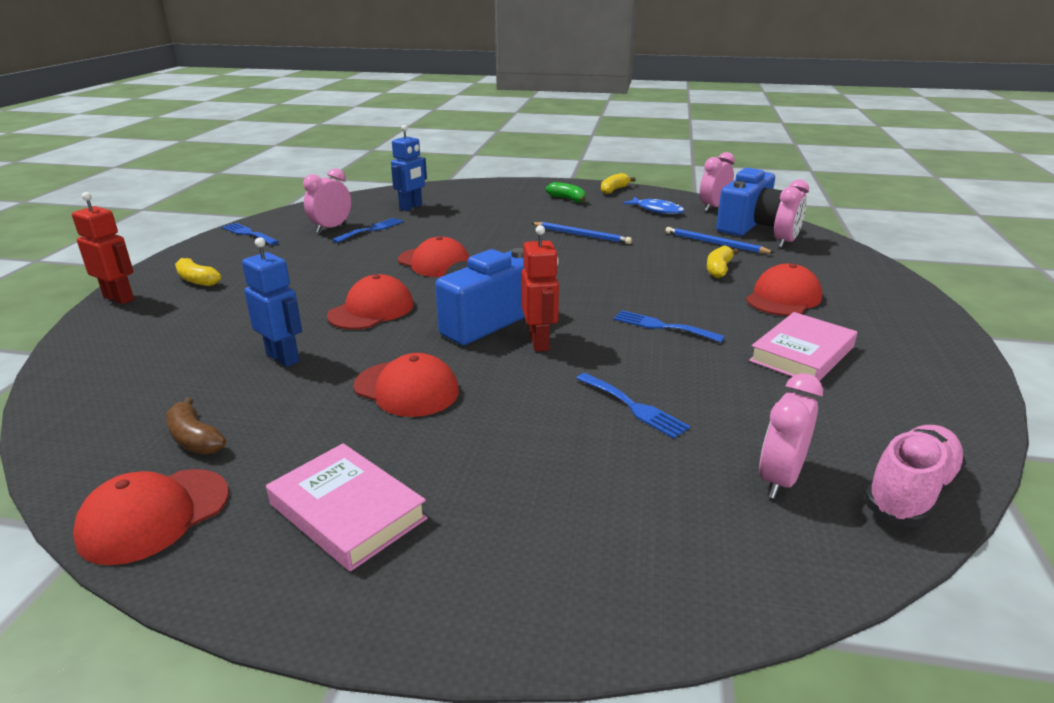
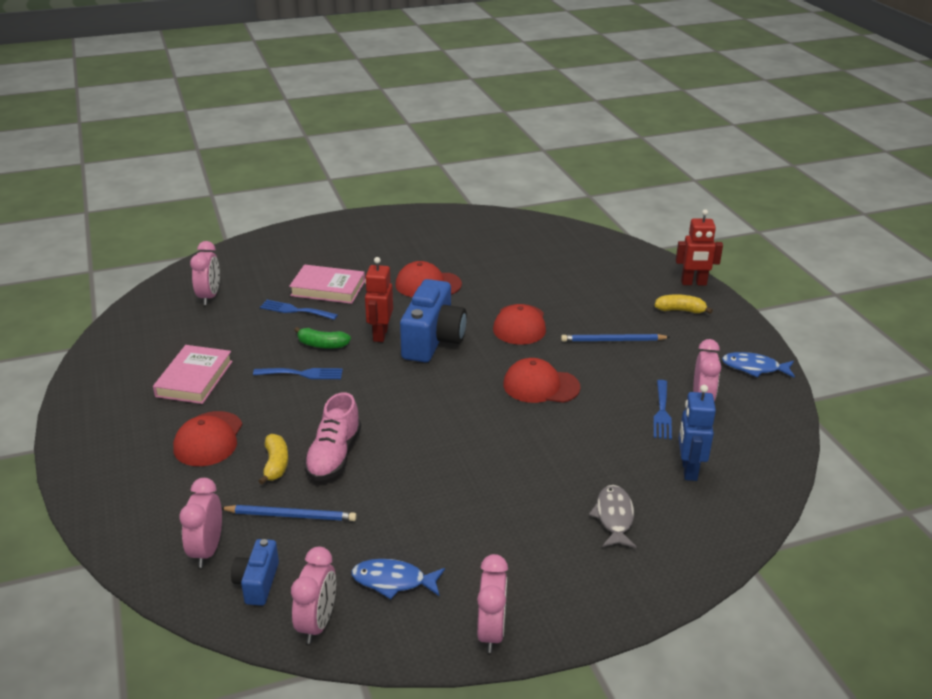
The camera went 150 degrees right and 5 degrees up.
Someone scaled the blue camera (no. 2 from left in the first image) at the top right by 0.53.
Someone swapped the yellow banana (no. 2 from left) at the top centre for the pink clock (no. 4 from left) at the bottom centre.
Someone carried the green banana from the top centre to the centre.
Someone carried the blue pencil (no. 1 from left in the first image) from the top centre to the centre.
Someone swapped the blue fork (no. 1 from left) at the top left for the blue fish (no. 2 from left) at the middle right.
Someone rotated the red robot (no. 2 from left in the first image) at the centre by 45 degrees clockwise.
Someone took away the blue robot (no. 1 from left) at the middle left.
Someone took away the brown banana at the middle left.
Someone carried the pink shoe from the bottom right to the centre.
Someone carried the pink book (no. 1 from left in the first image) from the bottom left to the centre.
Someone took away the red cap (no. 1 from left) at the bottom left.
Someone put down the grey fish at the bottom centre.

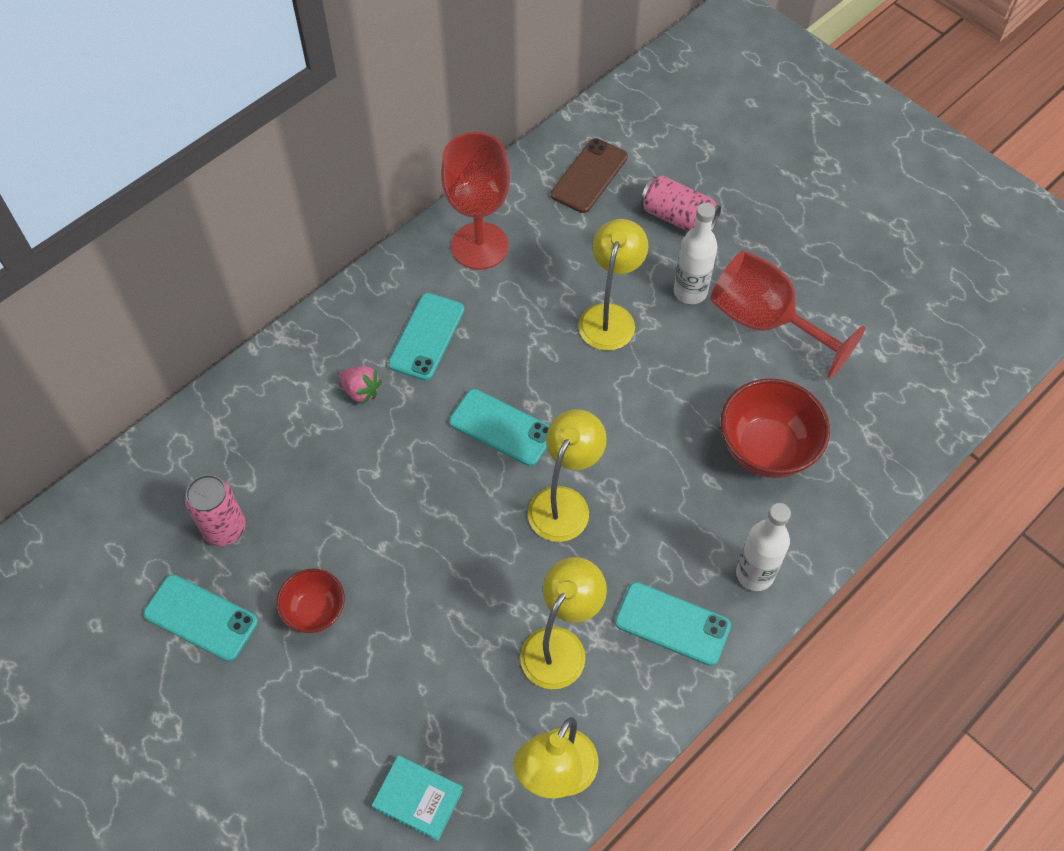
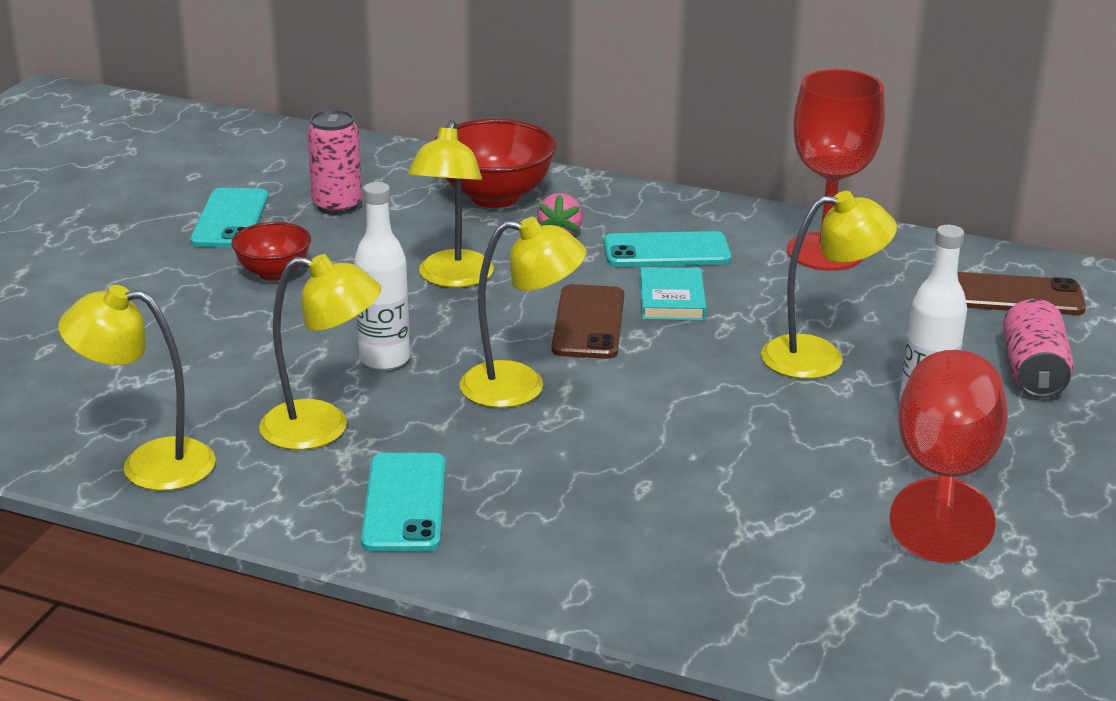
The camera went 65 degrees right and 30 degrees down.
Someone carried the red bowl (no. 2 from left) from the middle right to the top centre.
Someone repainted the turquoise phone (no. 3 from left) at the centre, which became the brown phone (no. 1 from left) at the centre.
Someone carried the white bottle (no. 2 from left in the first image) from the middle right to the centre.
Someone carried the turquoise book from the bottom centre to the centre.
Someone put down the yellow lamp (no. 3 from left) at the top centre.

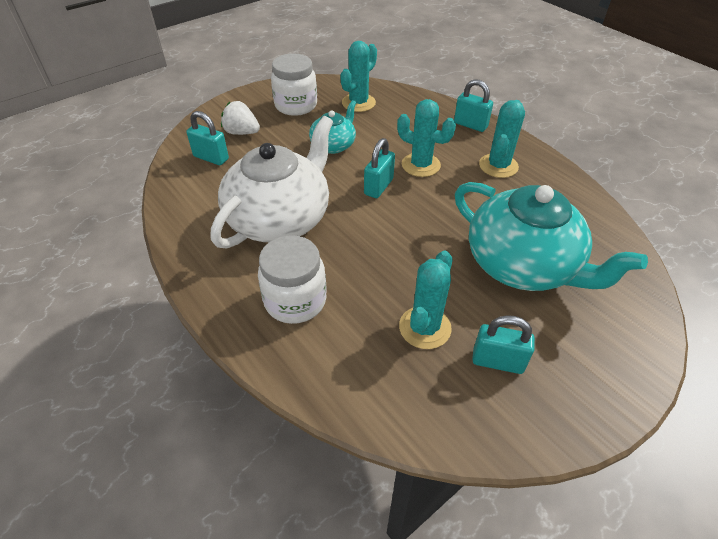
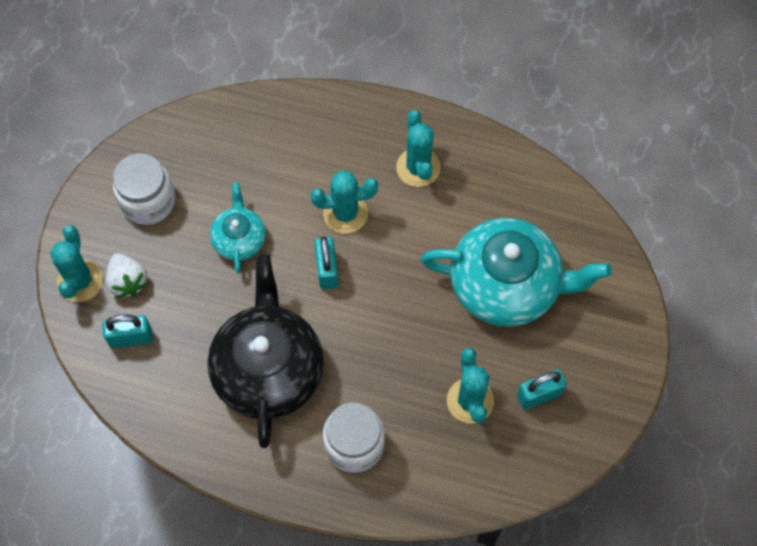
The camera went 35 degrees left and 20 degrees up.
Someone carried the turquoise cactus (no. 1 from left) from the top centre to the middle left.
Someone took away the turquoise padlock (no. 3 from left) at the top centre.
Someone rotated the white strawberry at the top centre by 105 degrees counterclockwise.
Someone repainted the white teapot at the centre, which became the black teapot at the centre.

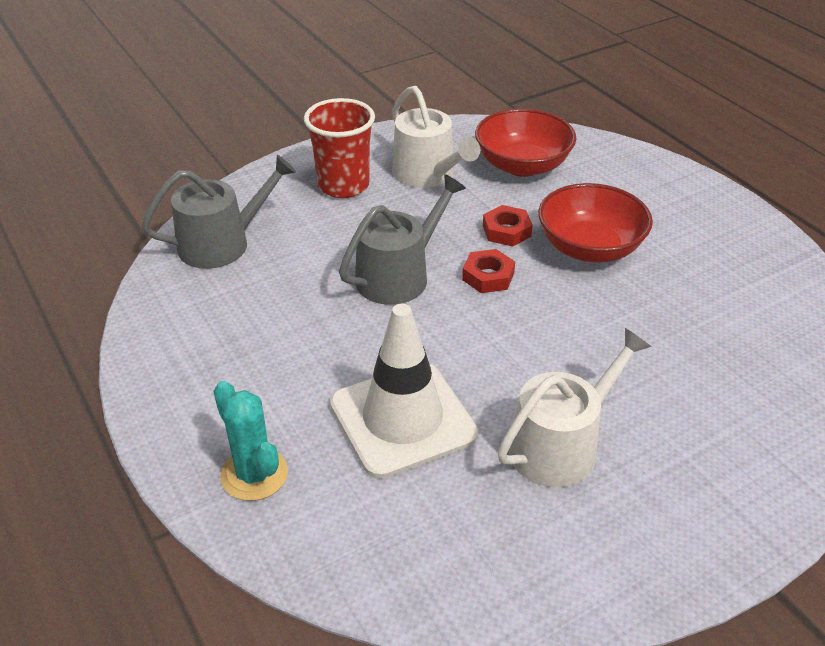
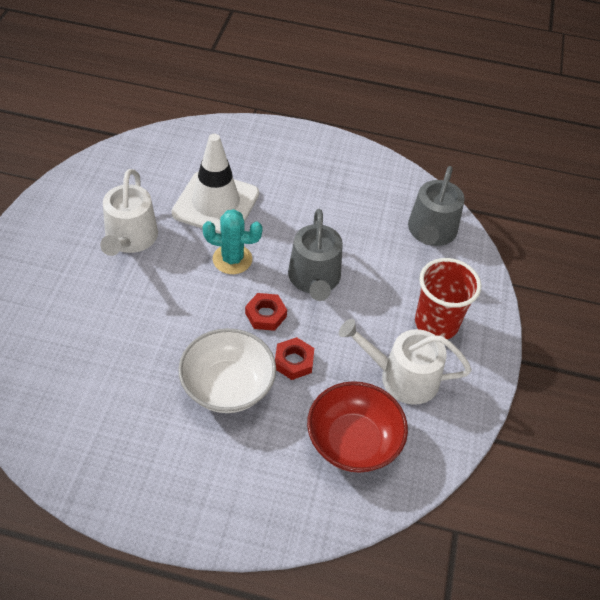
The camera went 130 degrees right and 10 degrees up.
Someone repainted the red bowl (no. 2 from left) at the middle right, which became the white bowl at the centre.
Someone carried the turquoise cactus from the bottom left to the centre.

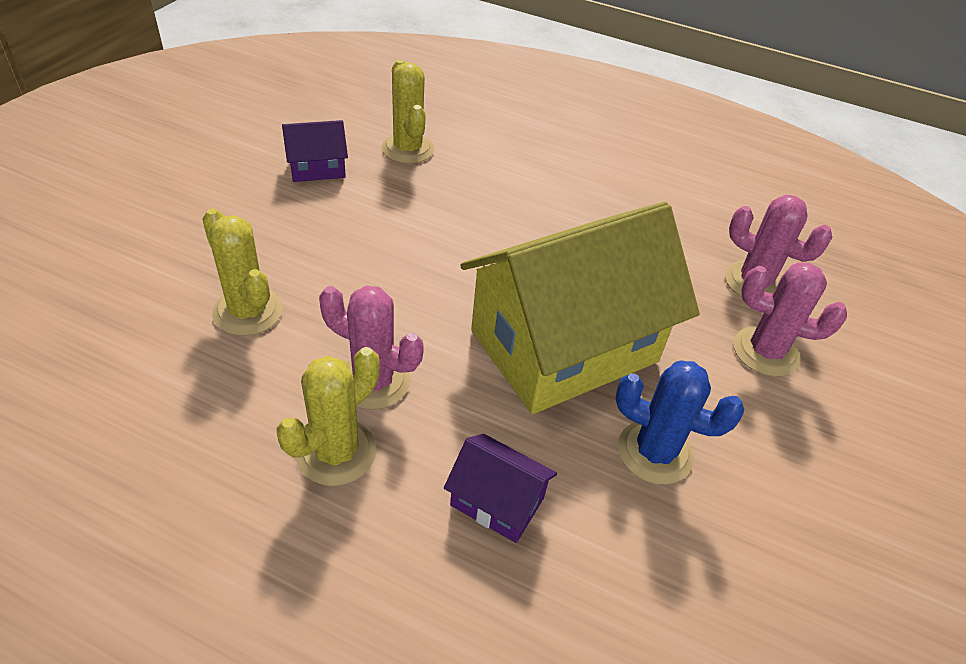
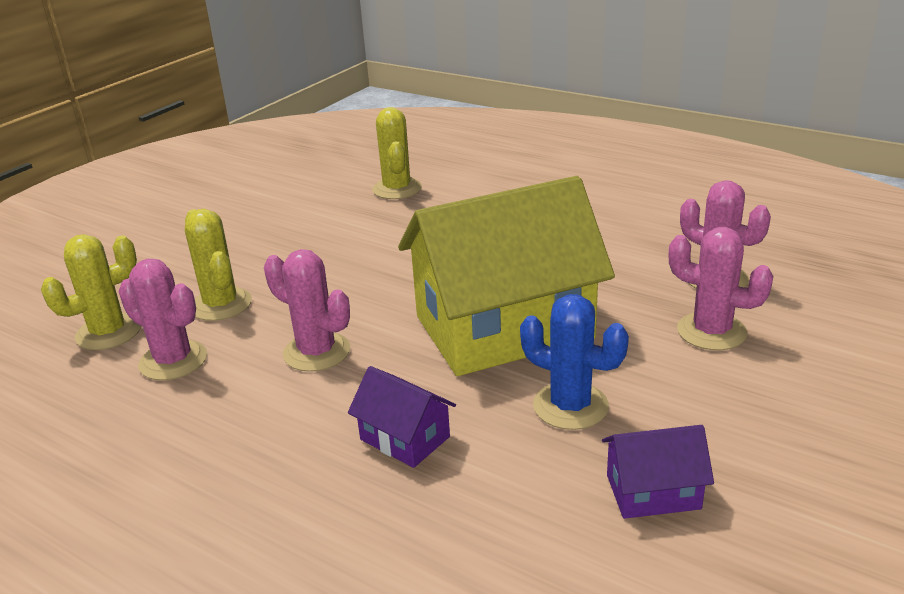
The camera went 15 degrees right and 15 degrees down.
Someone carried the purple house (no. 1 from left in the first image) from the top left to the bottom right.
Someone carried the yellow cactus (no. 2 from left in the first image) from the centre to the middle left.
Someone put down the pink cactus (no. 1 from left) at the middle left.

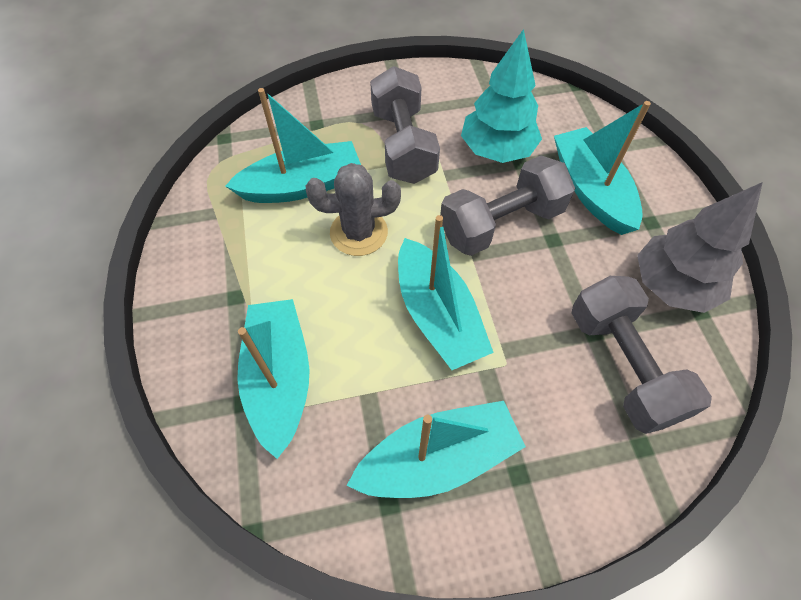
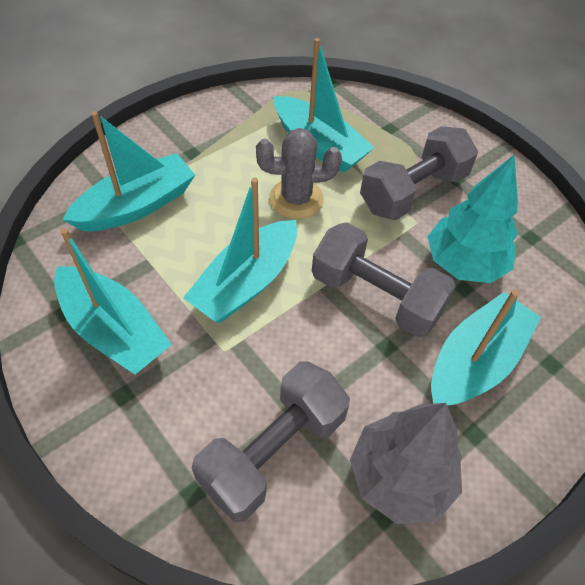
The camera went 60 degrees right and 5 degrees down.
Someone rotated the grey cactus at the centre by 60 degrees counterclockwise.

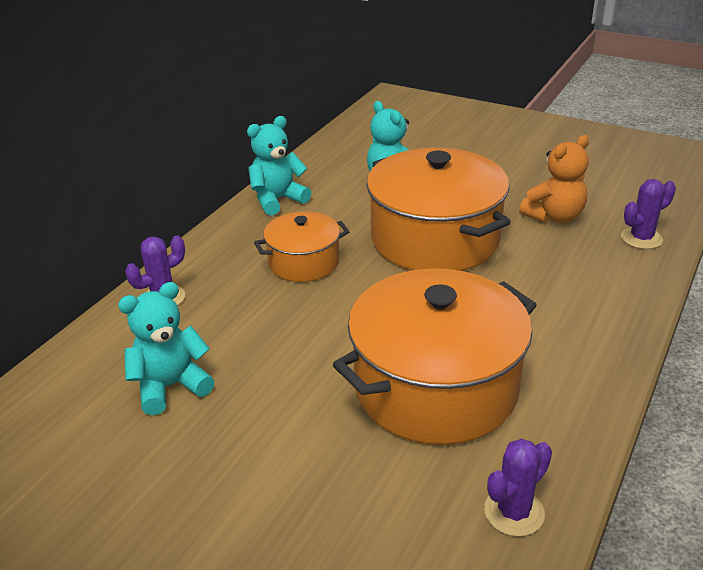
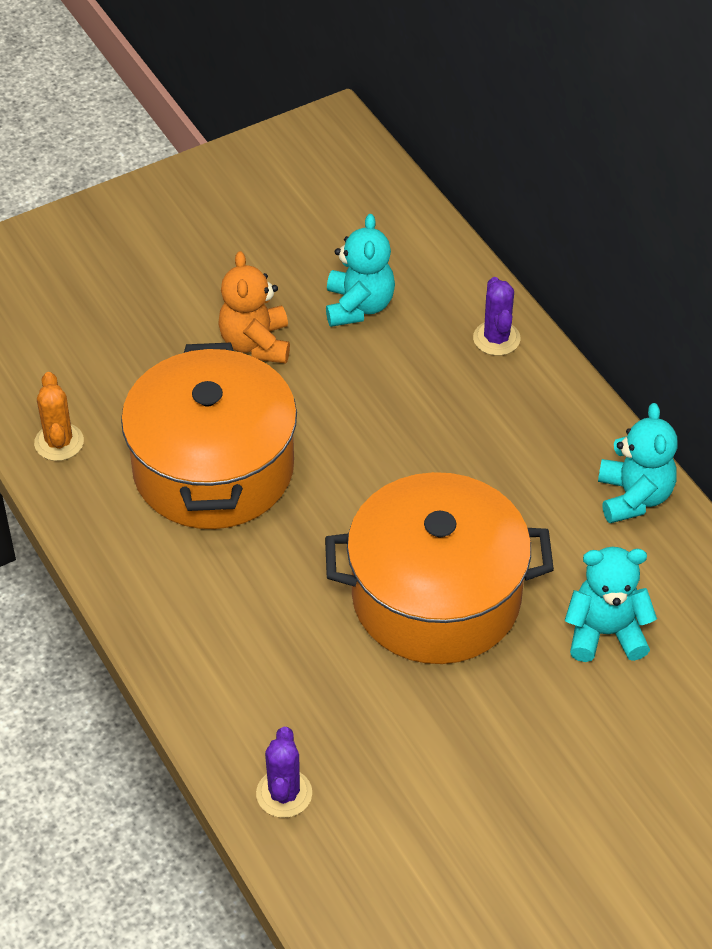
The camera went 120 degrees right and 15 degrees up.
Someone carried the orange teddy bear from the top right to the top centre.
Someone took away the orange pot (no. 1 from left) at the centre.
Someone repainted the purple cactus (no. 2 from left) at the bottom right, which became the orange cactus at the middle left.

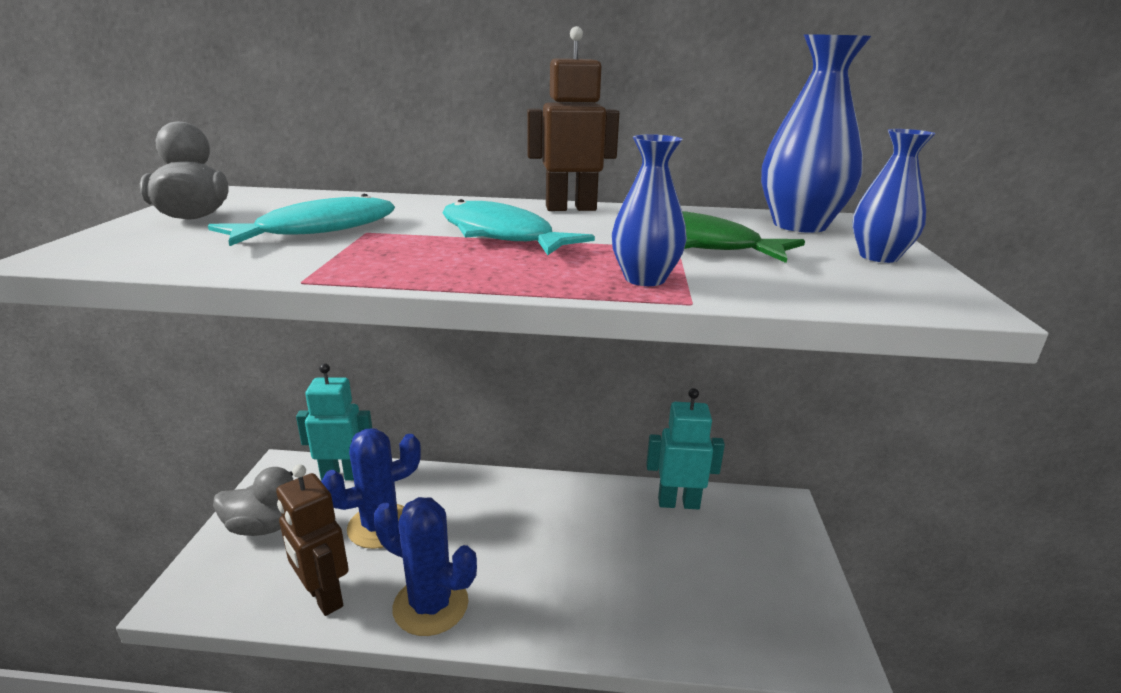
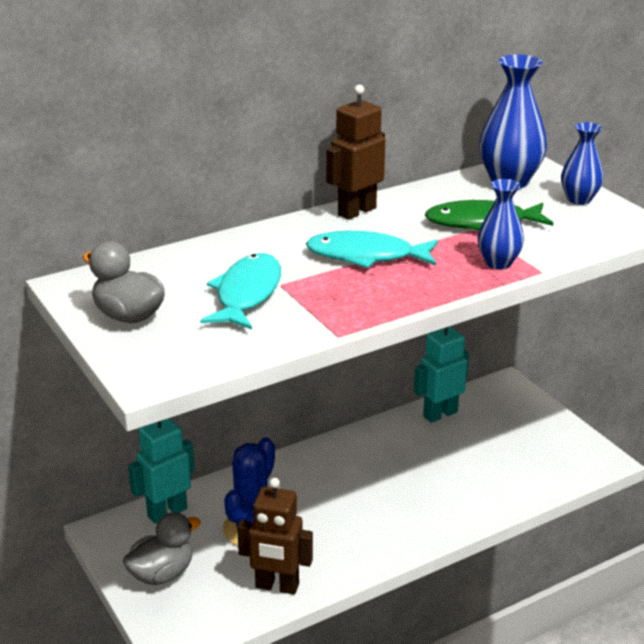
The camera went 35 degrees left and 5 degrees up.
Someone took away the blue cactus (no. 2 from left) at the bottom centre.

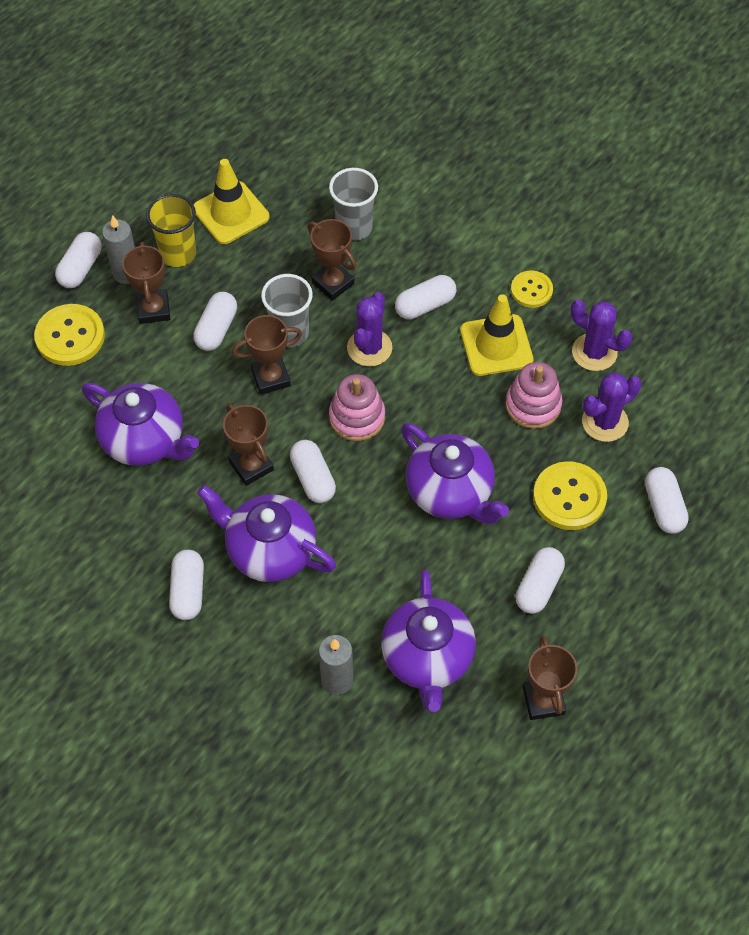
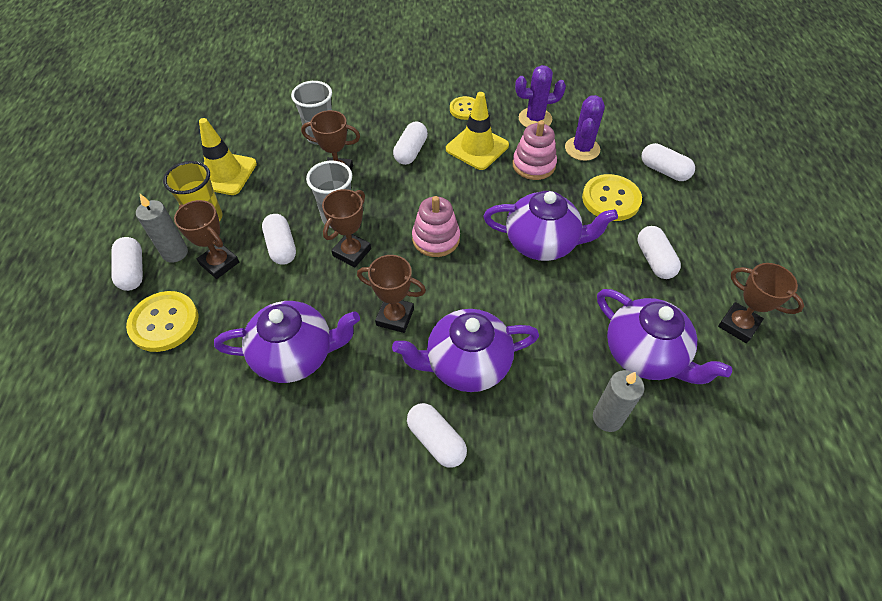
The camera went 40 degrees left and 5 degrees down.
Someone took away the purple cactus (no. 1 from left) at the centre.
Someone took away the white capsule (no. 4 from left) at the centre.

